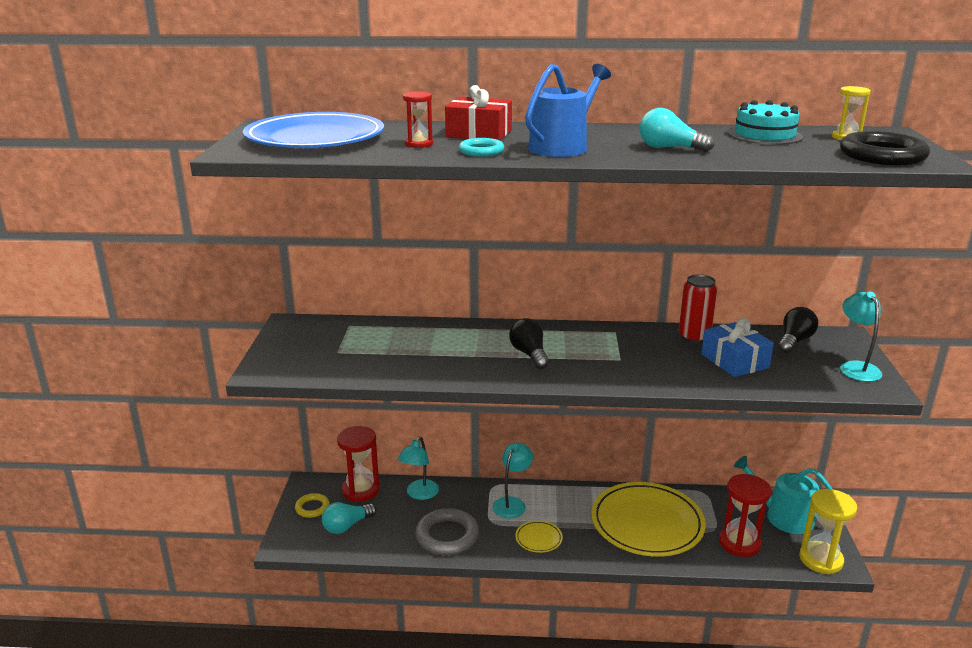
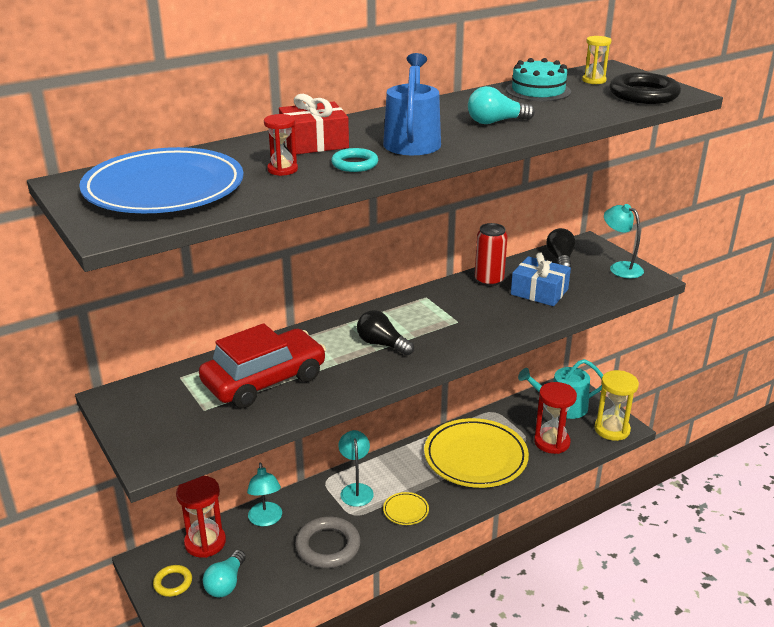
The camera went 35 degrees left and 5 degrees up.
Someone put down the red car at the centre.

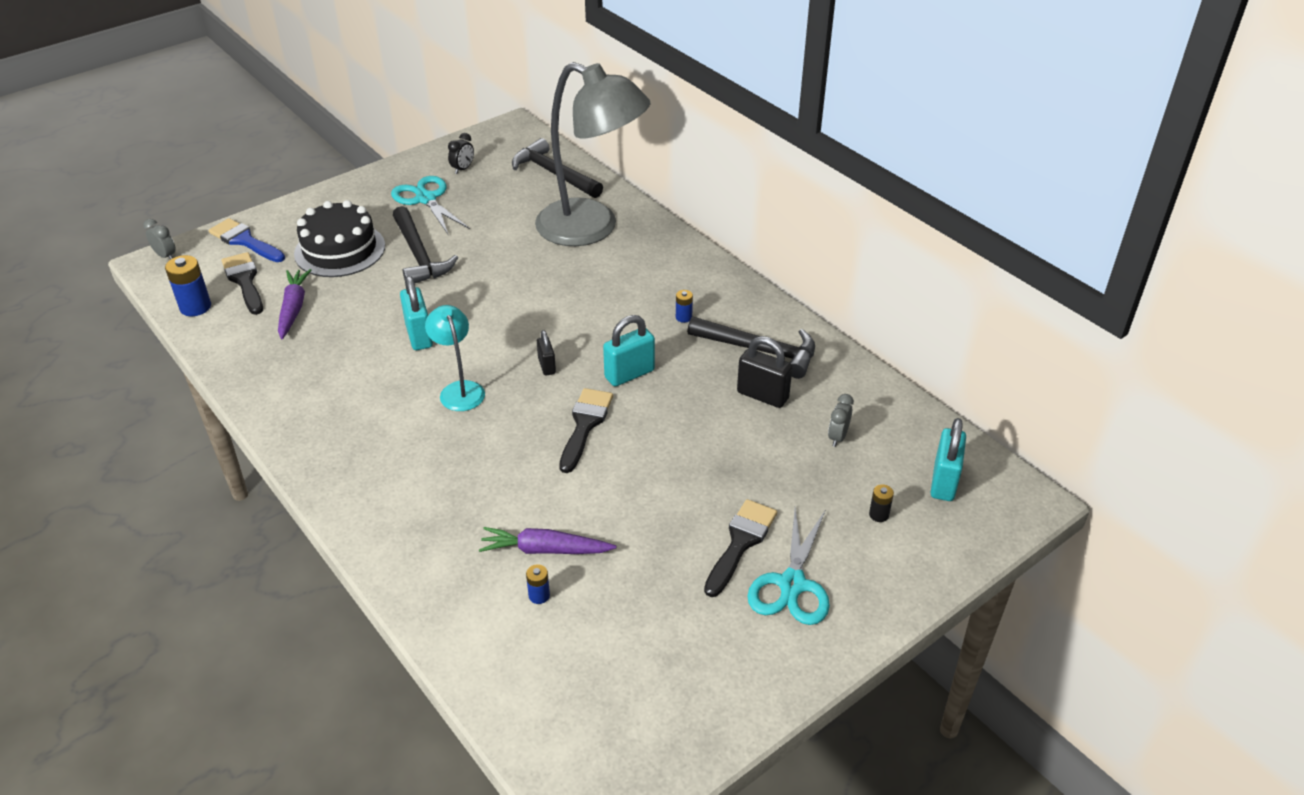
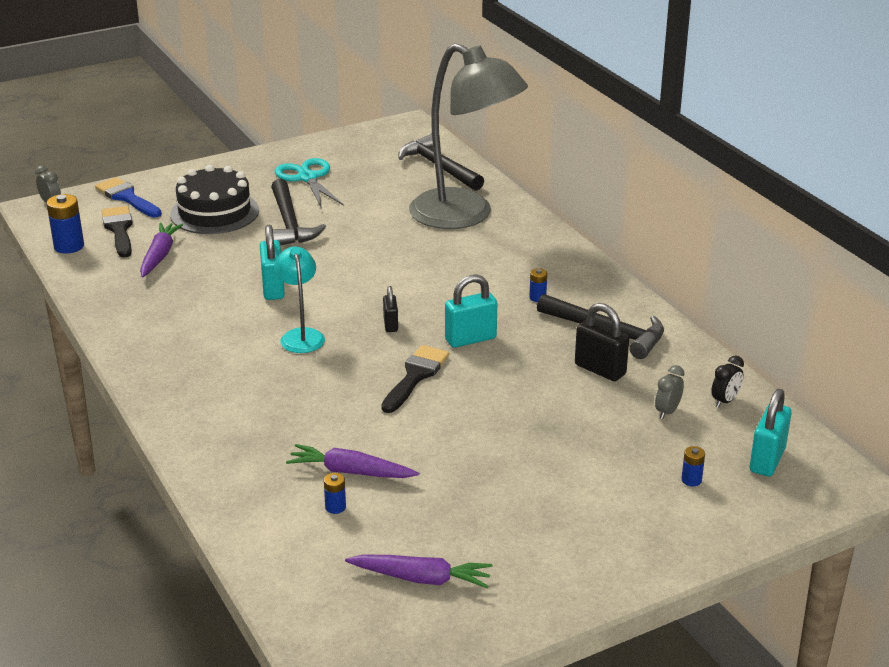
The camera went 10 degrees right and 10 degrees down.
Someone carried the black clock from the top centre to the middle right.
Someone repainted the black battery at the middle right, which became the blue battery (no. 4 from left) at the bottom right.
Someone took away the black brush (no. 3 from left) at the bottom centre.
Someone took away the turquoise scissors (no. 2 from left) at the bottom centre.
Someone put down the purple carrot (no. 3 from left) at the bottom centre.

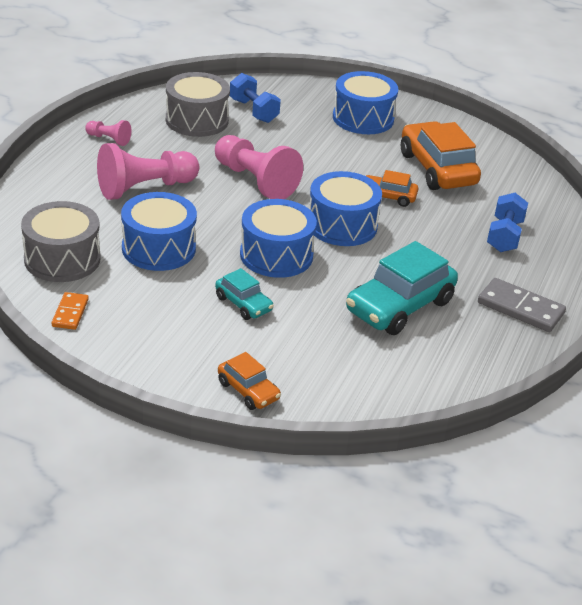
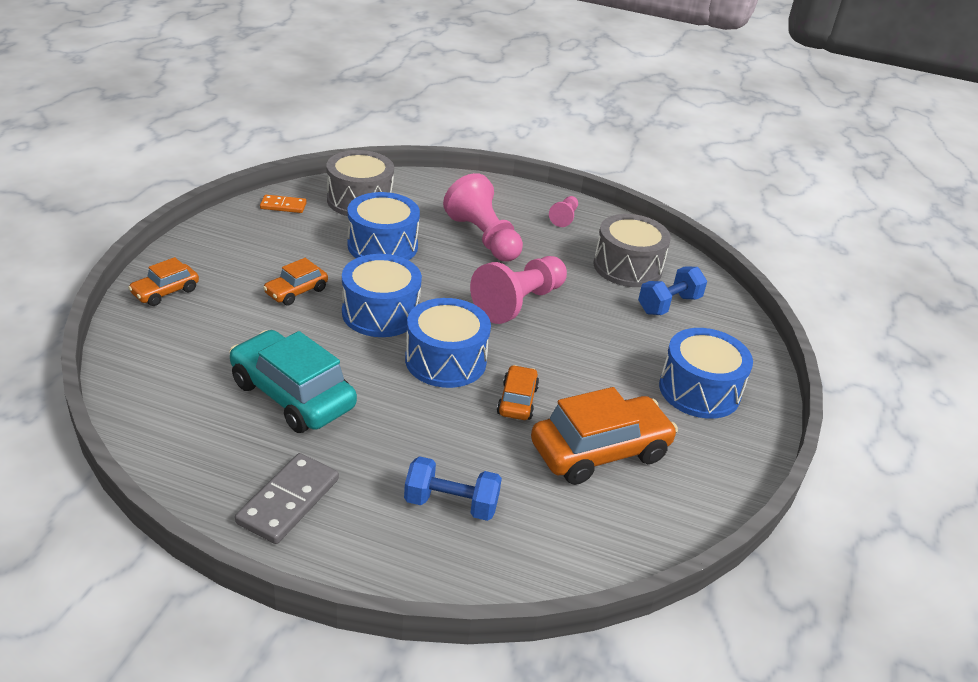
The camera went 85 degrees right and 0 degrees up.
Someone repainted the turquoise car (no. 1 from left) at the centre, which became the orange car (no. 2 from left) at the middle left.

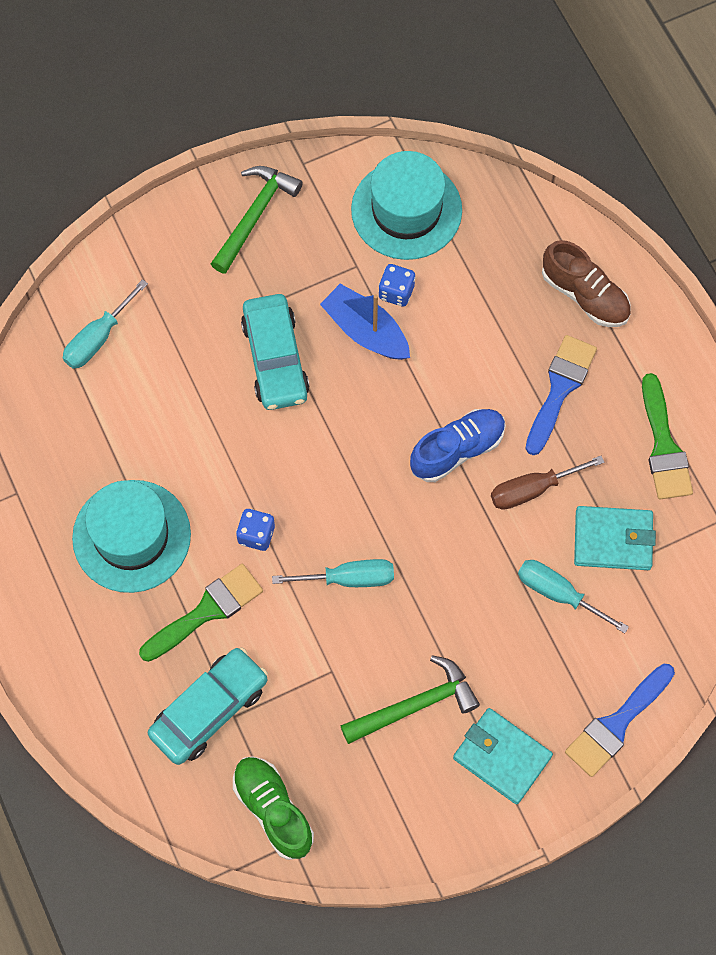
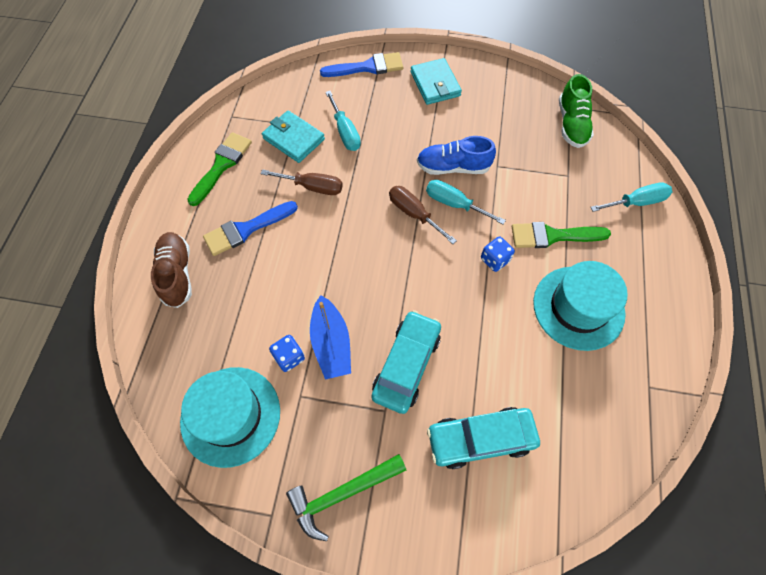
The camera went 145 degrees left and 5 degrees down.
Someone carried the turquoise screwdriver (no. 1 from left in the first image) from the middle left to the middle right.
Someone carried the blue shoe from the centre to the top centre.
Someone carried the turquoise car (no. 1 from left in the first image) from the bottom left to the bottom centre.
Someone took away the green hammer (no. 2 from left) at the bottom centre.
Someone put down the brown screwdriver (no. 2 from left) at the centre.

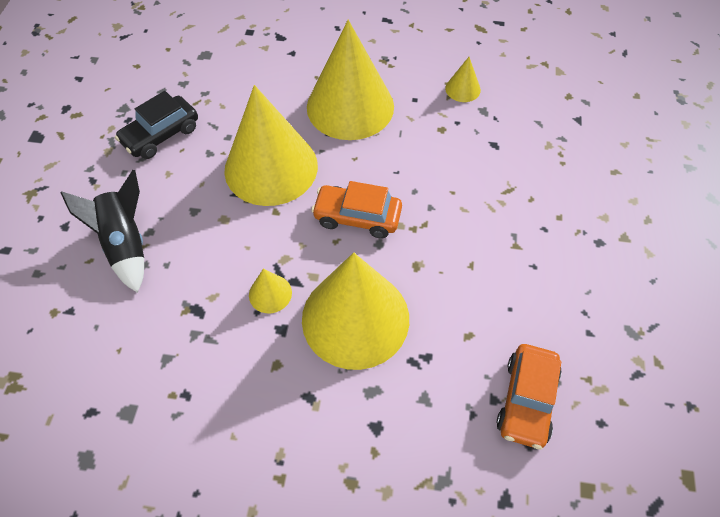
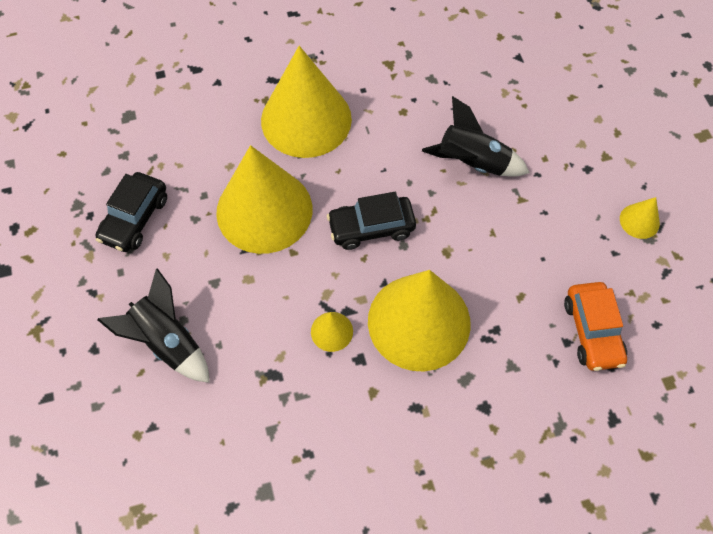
The camera went 25 degrees left and 5 degrees up.
Someone carried the yellow cone (no. 5 from left) from the top centre to the middle right.
Someone repainted the orange car (no. 1 from left) at the centre, which became the black car (no. 2 from left) at the centre.
Someone put down the black rocket (no. 2 from left) at the top right.

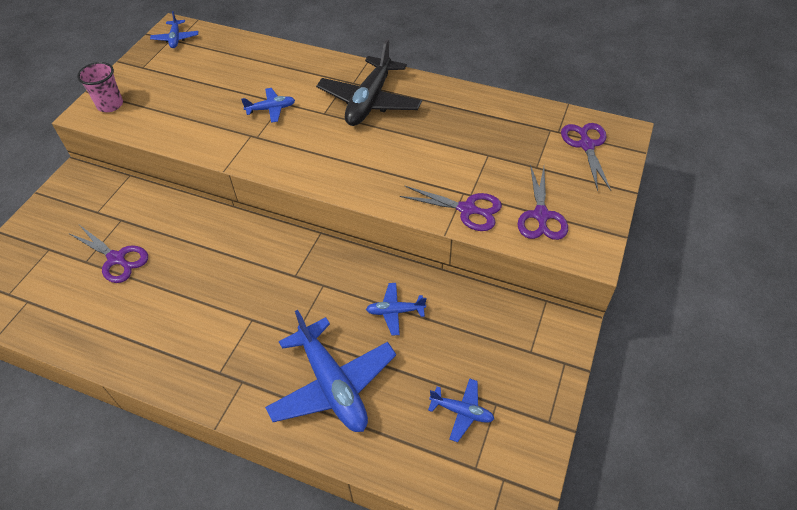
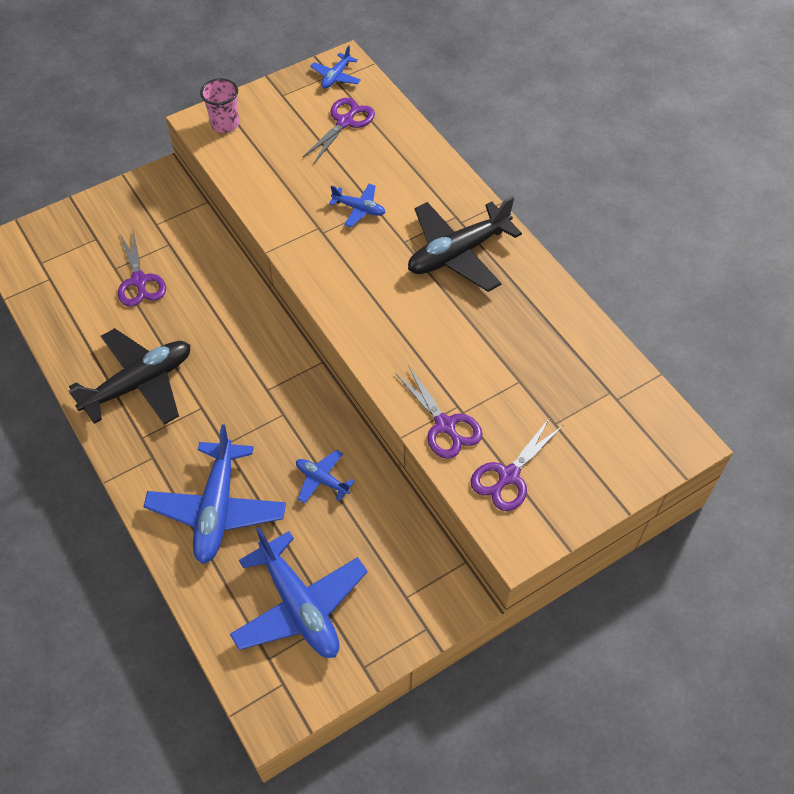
The camera went 35 degrees right and 5 degrees up.
Someone carried the purple scissors (no. 4 from left in the first image) from the top right to the top centre.
Someone scaled the blue plane (no. 5 from left in the first image) at the bottom centre by 2.06.
Someone put down the black plane (no. 1 from left) at the middle left.

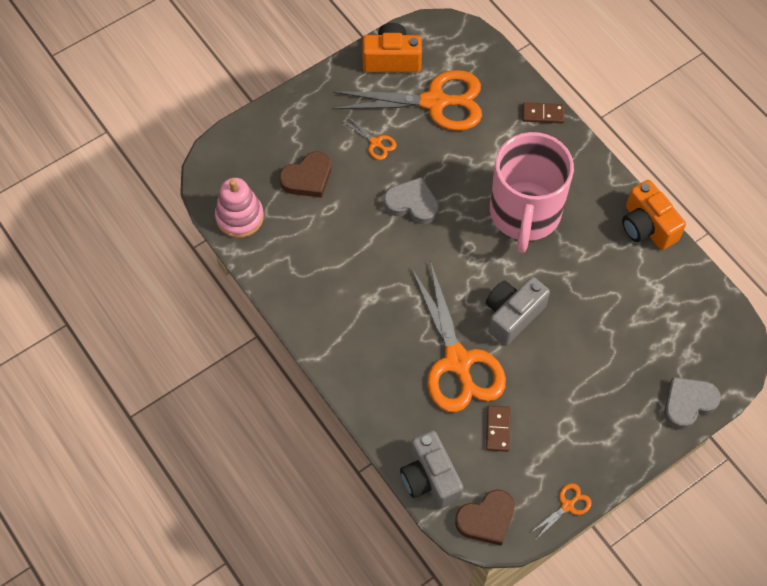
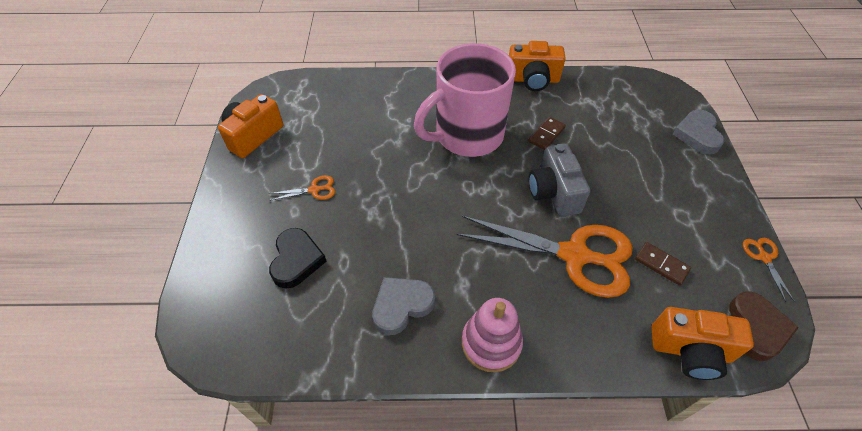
The camera went 55 degrees left and 10 degrees down.
Someone took away the orange scissors (no. 2 from left) at the top centre.
Someone carried the brown domino (no. 2 from left in the first image) from the top right to the top centre.
Someone rotated the pink mug at the top right by 105 degrees clockwise.
Someone repainted the brown heart (no. 1 from left) at the top centre, which became the black heart at the centre.
Someone carried the grey heart (no. 1 from left) from the centre to the bottom centre.
Someone carried the pink stacking toy from the middle left to the bottom centre.
Someone repainted the grey camera (no. 1 from left) at the bottom centre, which became the orange camera (no. 3 from left) at the bottom right.

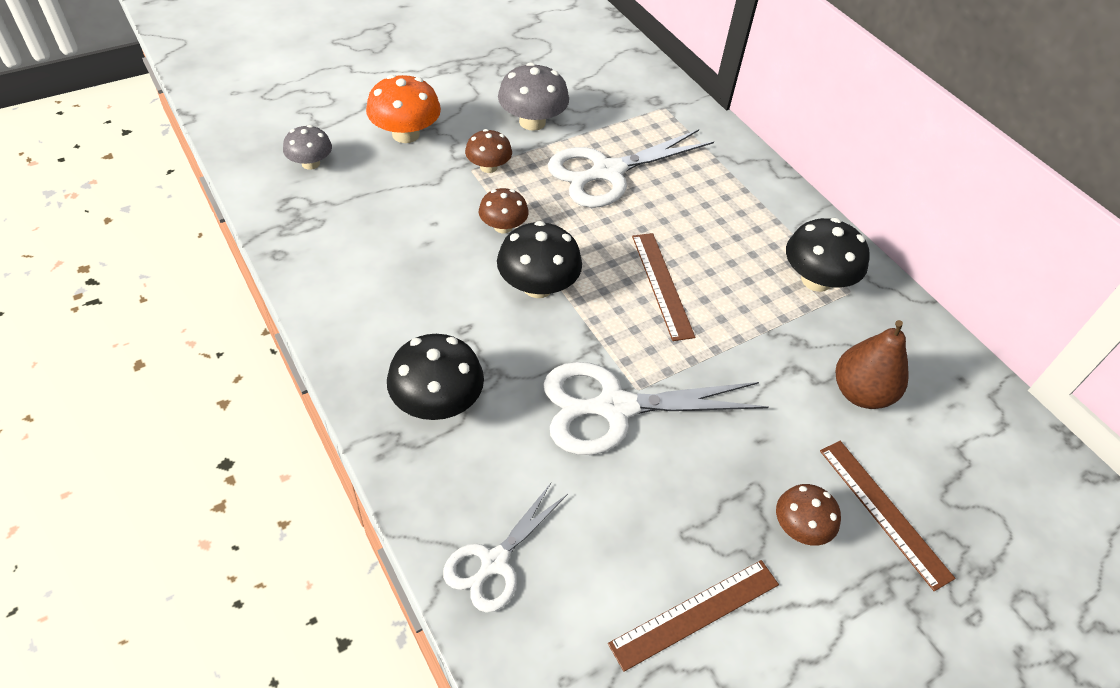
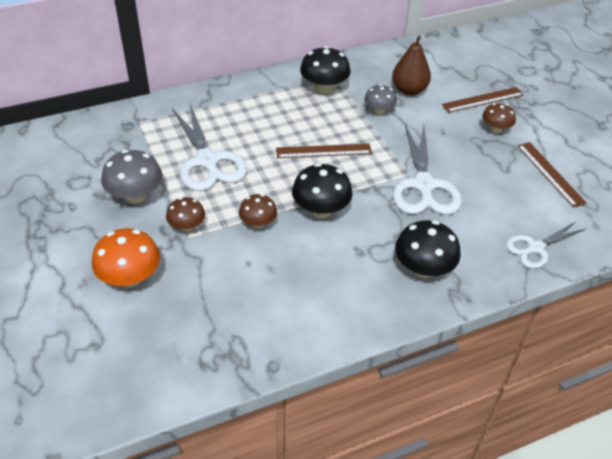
The camera went 80 degrees left and 5 degrees down.
Someone carried the grey mushroom (no. 1 from left in the first image) from the top left to the top centre.
Someone rotated the white scissors (no. 1 from left in the first image) at the bottom centre by 105 degrees clockwise.

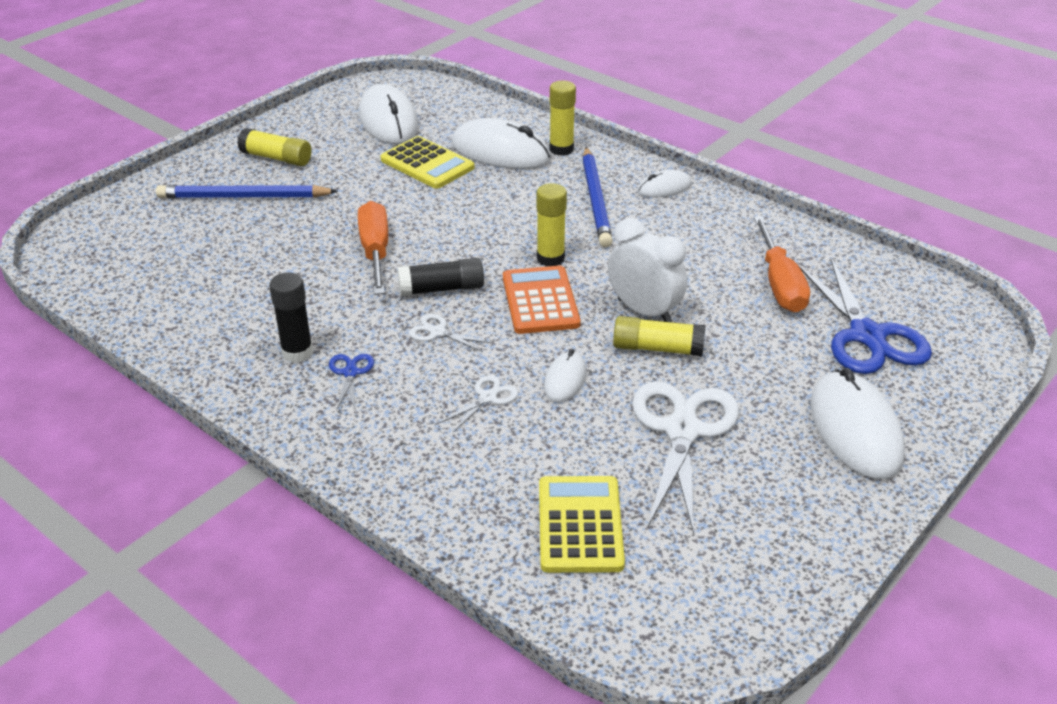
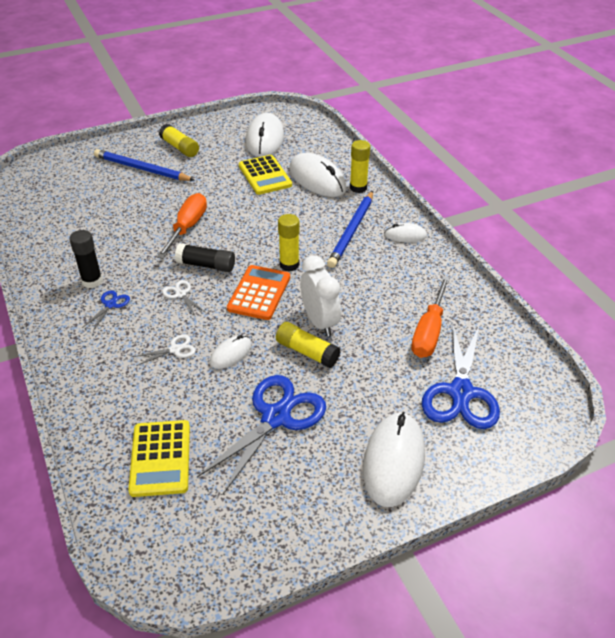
The camera went 25 degrees right and 5 degrees up.
Someone repainted the white scissors (no. 3 from left) at the centre, which became the blue scissors (no. 2 from left) at the bottom centre.
Someone rotated the yellow calculator (no. 2 from left in the first image) at the bottom centre by 150 degrees clockwise.

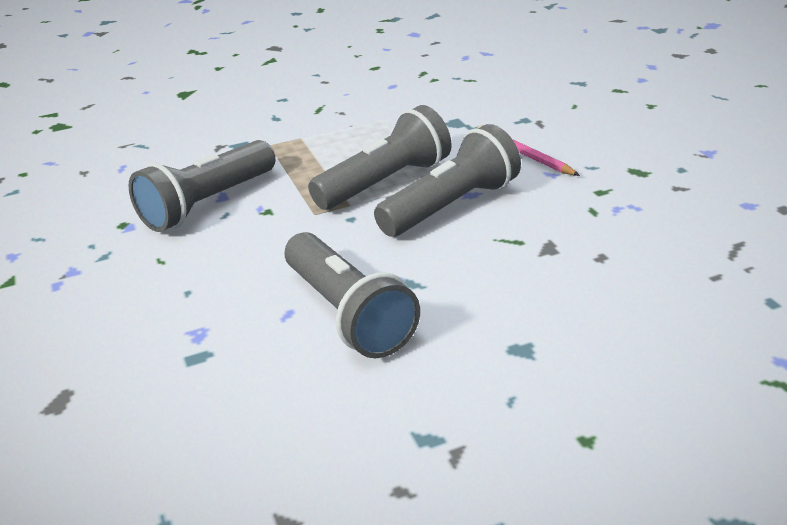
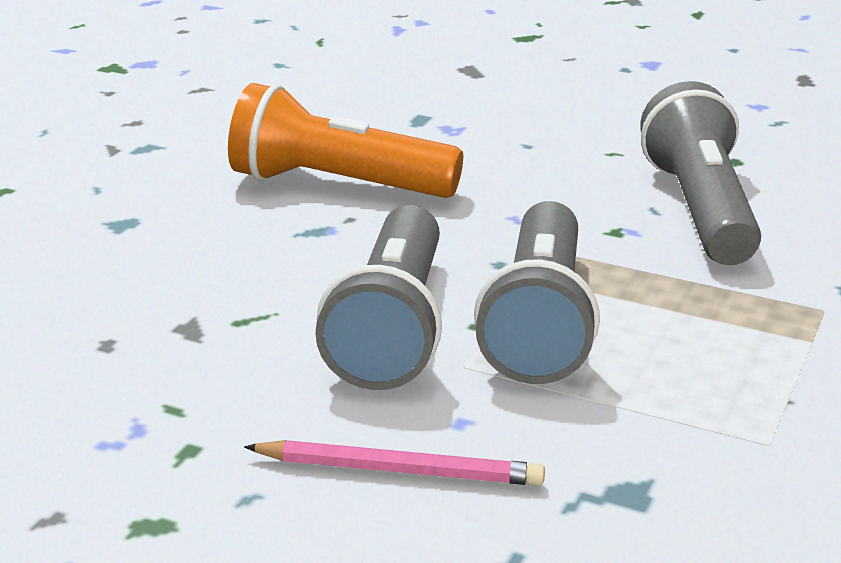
The camera went 135 degrees right and 5 degrees down.
Someone repainted the grey flashlight (no. 2 from left) at the centre, which became the orange flashlight at the top centre.

